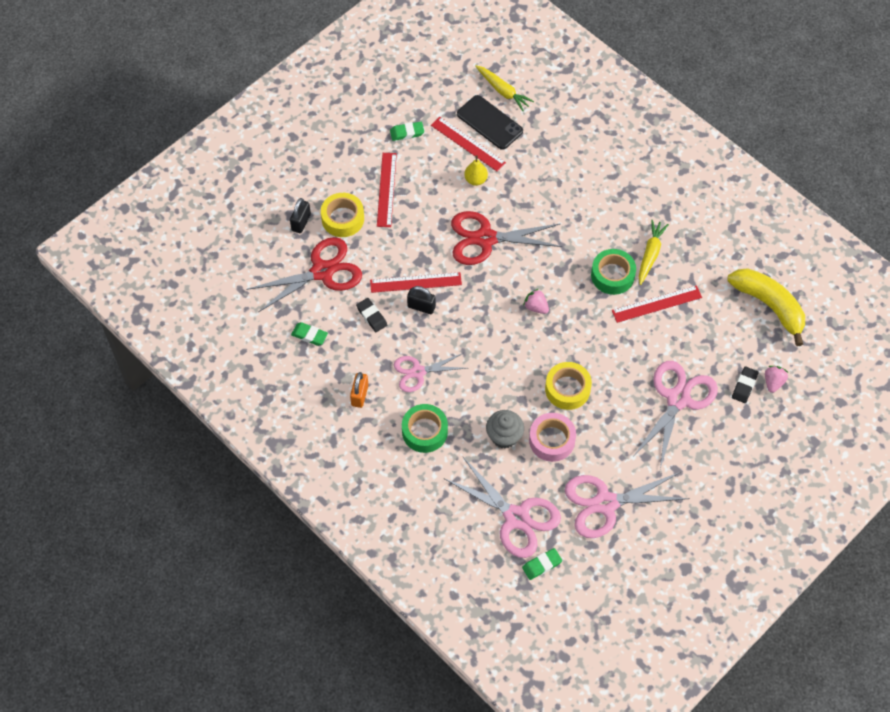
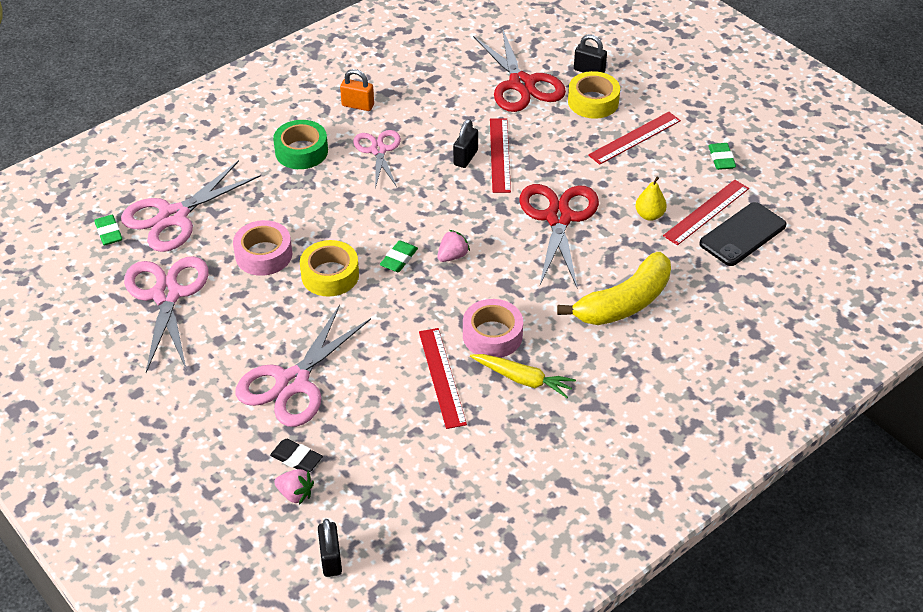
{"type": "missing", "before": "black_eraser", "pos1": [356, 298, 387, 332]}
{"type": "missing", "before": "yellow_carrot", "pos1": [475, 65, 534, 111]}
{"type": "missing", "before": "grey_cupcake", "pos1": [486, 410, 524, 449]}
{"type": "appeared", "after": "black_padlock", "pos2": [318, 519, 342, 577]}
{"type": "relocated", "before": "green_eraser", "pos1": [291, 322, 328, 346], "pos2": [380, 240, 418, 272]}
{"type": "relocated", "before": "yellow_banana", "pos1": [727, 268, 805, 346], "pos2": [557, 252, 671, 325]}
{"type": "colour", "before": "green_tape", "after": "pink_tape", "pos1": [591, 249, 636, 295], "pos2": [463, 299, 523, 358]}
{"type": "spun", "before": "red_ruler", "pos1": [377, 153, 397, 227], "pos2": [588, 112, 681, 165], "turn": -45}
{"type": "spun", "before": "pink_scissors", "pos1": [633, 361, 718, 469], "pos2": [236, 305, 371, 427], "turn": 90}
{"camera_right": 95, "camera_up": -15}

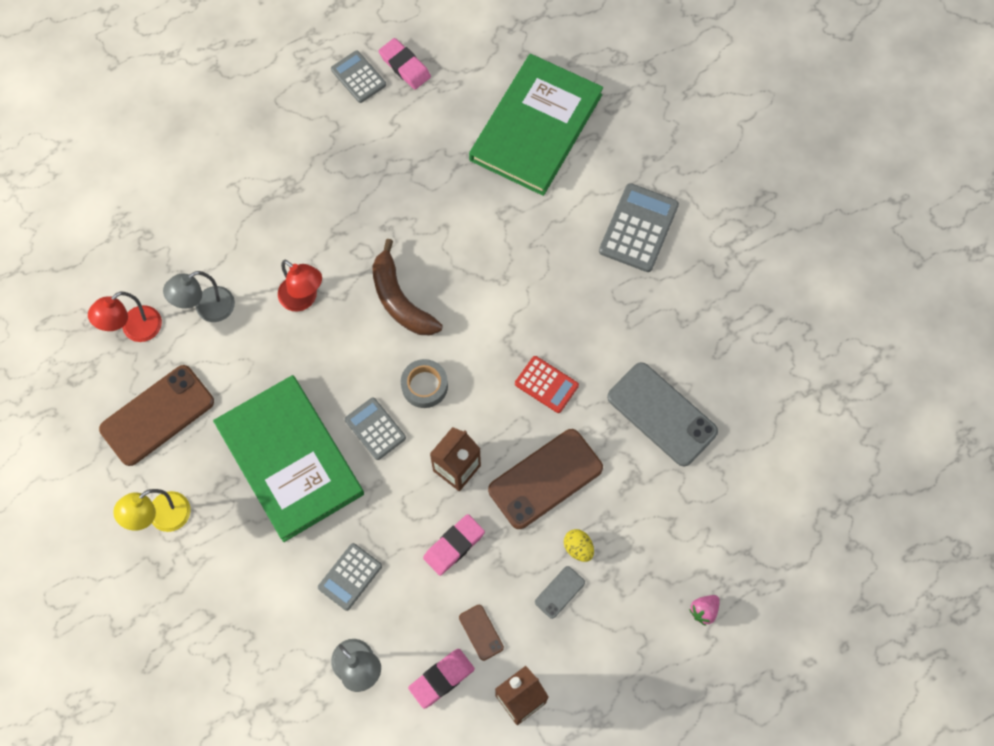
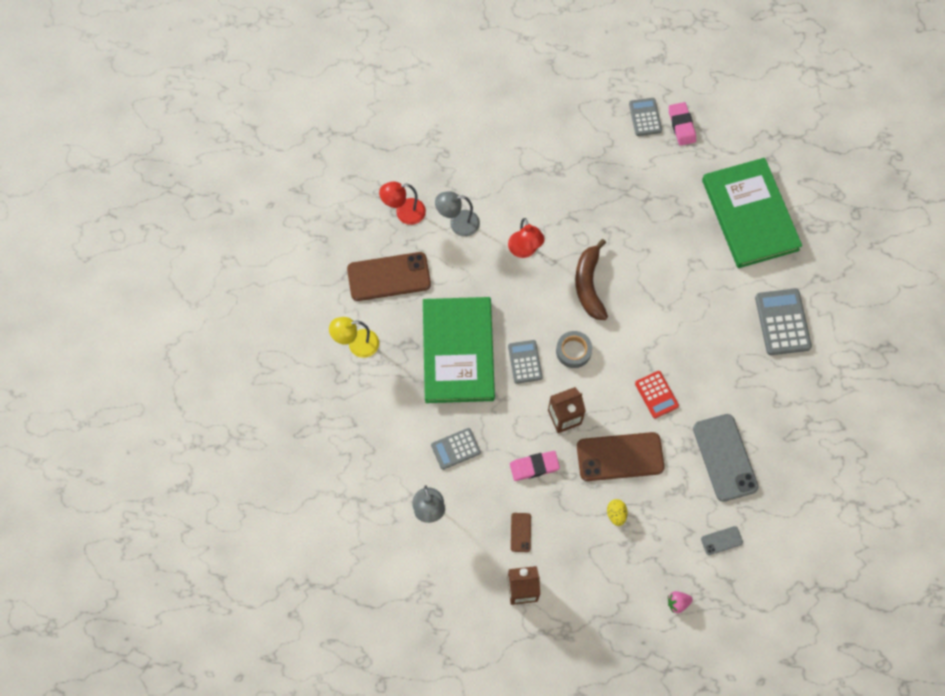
{"type": "missing", "before": "pink_eraser", "pos1": [408, 649, 475, 709]}
{"type": "relocated", "before": "grey_phone", "pos1": [535, 566, 585, 619], "pos2": [701, 526, 743, 555]}
{"type": "spun", "before": "green_book", "pos1": [469, 54, 603, 196], "pos2": [702, 158, 802, 268], "turn": -75}
{"type": "spun", "before": "grey_calculator", "pos1": [599, 183, 679, 272], "pos2": [755, 289, 812, 355], "turn": -60}
{"camera_right": 30, "camera_up": 0}

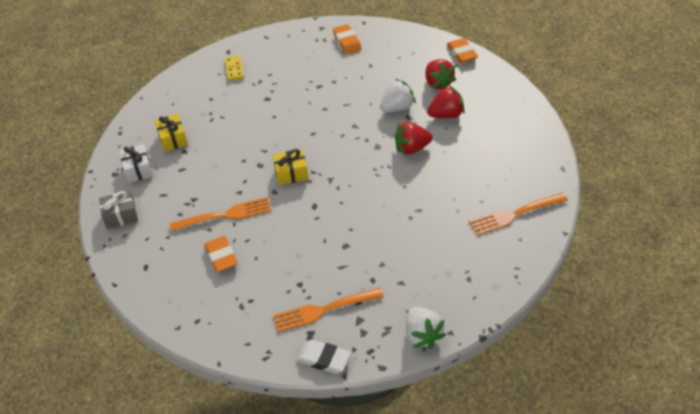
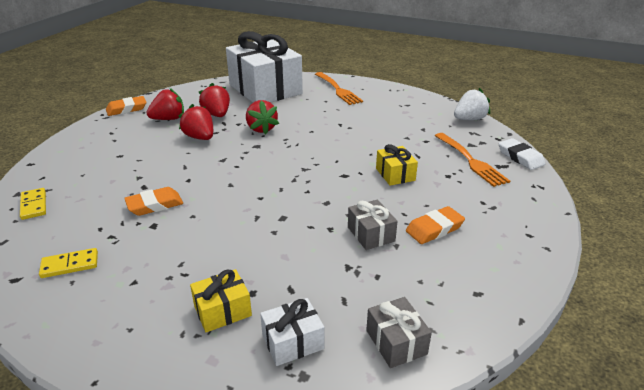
{"type": "appeared", "after": "yellow_domino", "pos2": [20, 188, 46, 220]}
{"type": "appeared", "after": "white_gift", "pos2": [226, 31, 303, 103]}
{"type": "relocated", "before": "yellow_gift", "pos1": [273, 149, 309, 185], "pos2": [376, 144, 418, 186]}
{"type": "relocated", "before": "orange_eraser", "pos1": [333, 24, 361, 54], "pos2": [124, 187, 183, 216]}
{"type": "exchanged", "before": "orange_fork", "after": "grey_gift", "pos1": [170, 197, 271, 232], "pos2": [348, 200, 397, 250]}
{"type": "colour", "before": "white_strawberry", "after": "red_strawberry", "pos1": [380, 79, 416, 112], "pos2": [178, 104, 213, 140]}
{"type": "spun", "before": "white_eraser", "pos1": [297, 340, 351, 374], "pos2": [499, 138, 546, 170], "turn": -45}
{"camera_right": -100, "camera_up": -15}

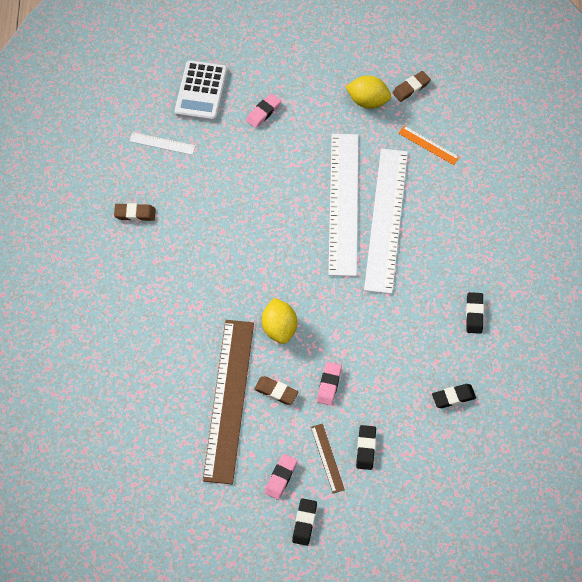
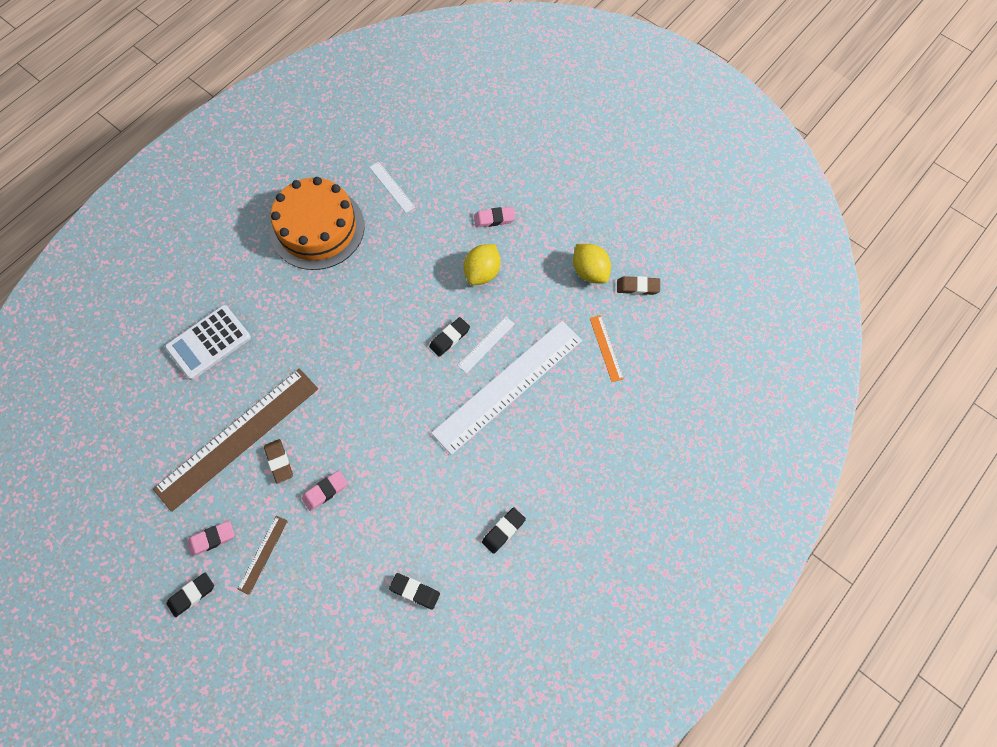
{"type": "relocated", "before": "white_calculator", "pos1": [175, 60, 228, 121], "pos2": [165, 305, 251, 380]}
{"type": "relocated", "before": "yellow_lemon", "pos1": [262, 298, 297, 344], "pos2": [464, 244, 501, 285]}
{"type": "relocated", "before": "black_eraser", "pos1": [356, 425, 376, 470], "pos2": [429, 317, 470, 357]}
{"type": "exchanged", "before": "brown_eraser", "after": "orange_cake", "pos1": [114, 203, 156, 221], "pos2": [270, 177, 365, 270]}
{"type": "size", "before": "white_ruler", "pos1": [328, 134, 359, 277], "pos2": [457, 317, 515, 373], "scale": 0.41}
{"camera_right": 40, "camera_up": 5}

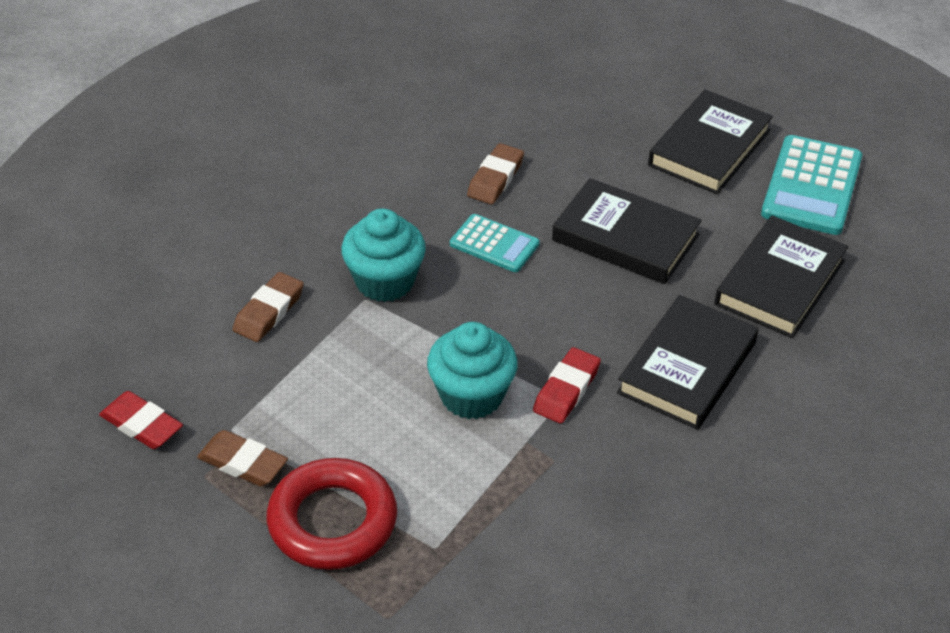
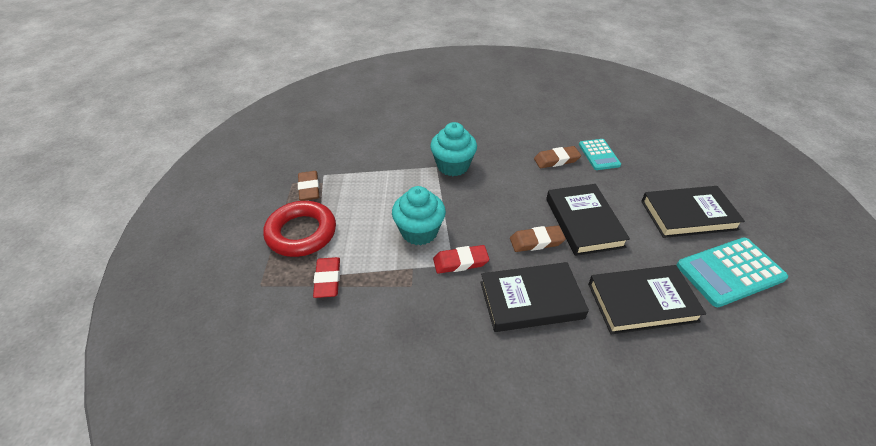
{"type": "relocated", "before": "red_eraser", "pos1": [99, 391, 183, 449], "pos2": [313, 257, 340, 298]}
{"type": "relocated", "before": "brown_eraser", "pos1": [233, 272, 304, 342], "pos2": [510, 225, 566, 252]}
{"type": "relocated", "before": "turquoise_calculator", "pos1": [450, 214, 540, 272], "pos2": [579, 139, 621, 170]}
{"camera_right": 50, "camera_up": 0}

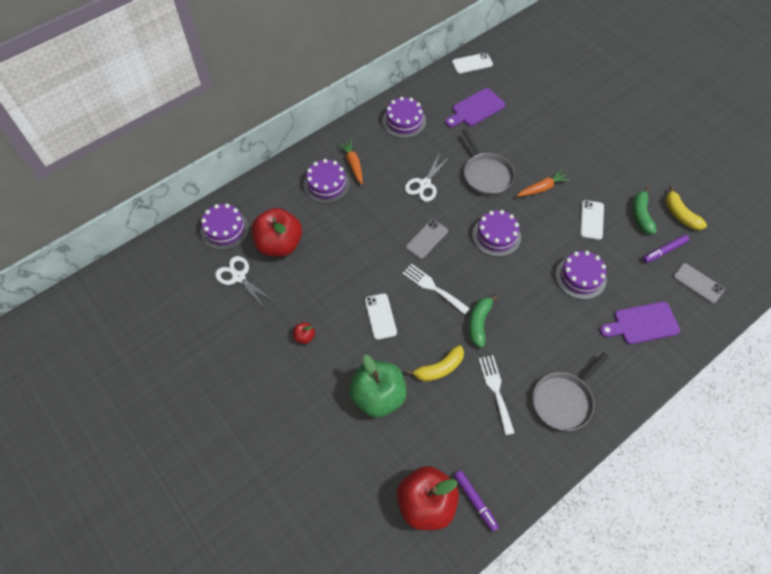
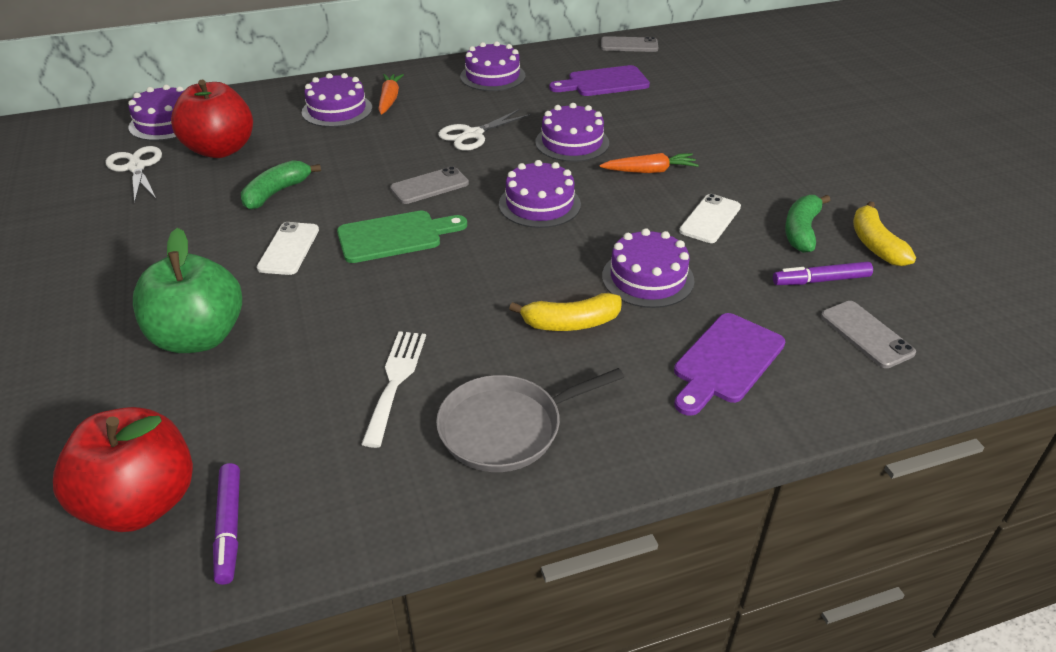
{"type": "missing", "before": "red_apple", "pos1": [293, 322, 315, 344]}
{"type": "relocated", "before": "yellow_banana", "pos1": [407, 345, 464, 382], "pos2": [509, 293, 622, 331]}
{"type": "relocated", "before": "green_banana", "pos1": [469, 294, 498, 348], "pos2": [241, 160, 321, 210]}
{"type": "exchanged", "before": "white_fork", "after": "green_cutting_board", "pos1": [402, 264, 470, 315], "pos2": [337, 211, 467, 263]}
{"type": "exchanged", "before": "grey_pan", "after": "purple_cake", "pos1": [462, 129, 515, 195], "pos2": [535, 103, 609, 162]}
{"type": "colour", "before": "white_phone", "after": "grey_phone", "pos1": [452, 53, 493, 74], "pos2": [601, 36, 658, 52]}
{"type": "spun", "before": "purple_cutting_board", "pos1": [600, 302, 680, 344], "pos2": [674, 313, 785, 416], "turn": -60}
{"camera_right": 20, "camera_up": -20}

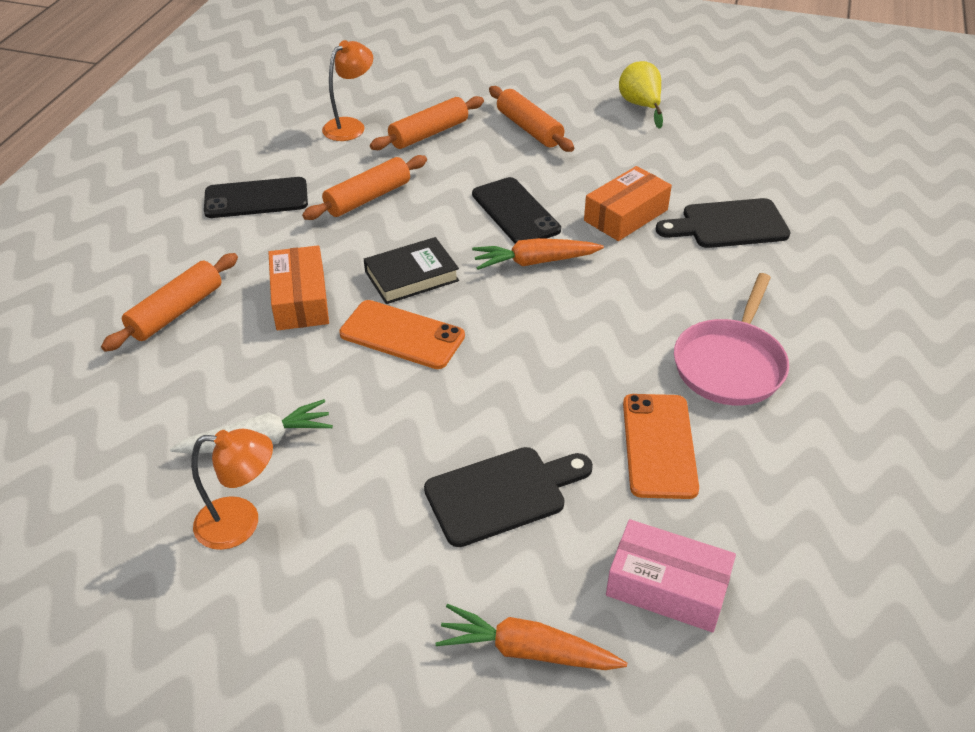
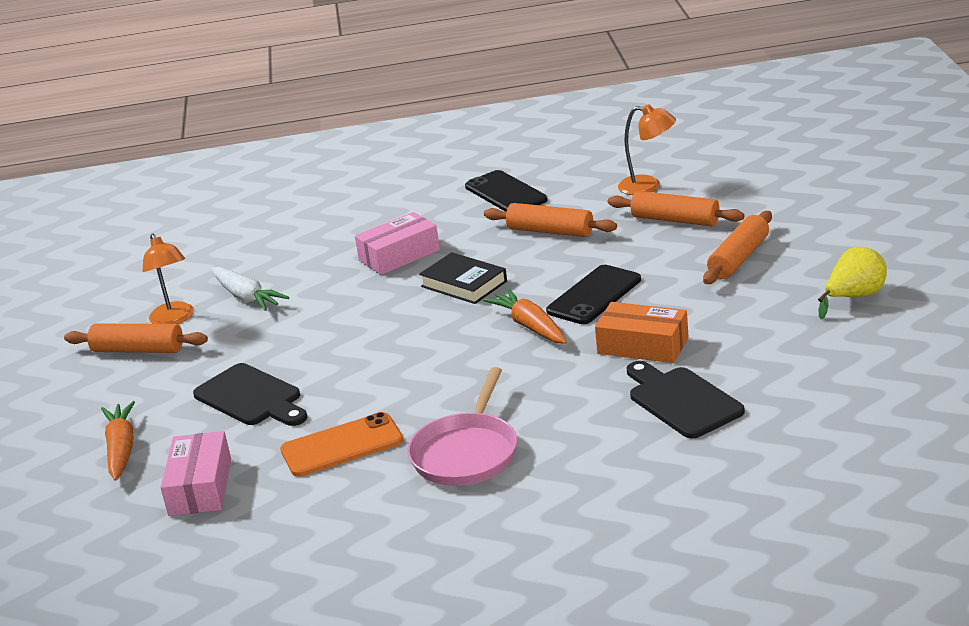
{"type": "missing", "before": "orange_phone", "pos1": [339, 300, 465, 369]}
{"type": "relocated", "before": "orange_rolling_pin", "pos1": [101, 253, 238, 352], "pos2": [64, 323, 208, 353]}
{"type": "colour", "before": "orange_box", "after": "pink_box", "pos1": [268, 245, 329, 330], "pos2": [355, 212, 440, 275]}
{"type": "spun", "before": "pink_pan", "pos1": [674, 273, 789, 405], "pos2": [407, 367, 517, 486], "turn": -75}
{"camera_right": 70, "camera_up": -15}

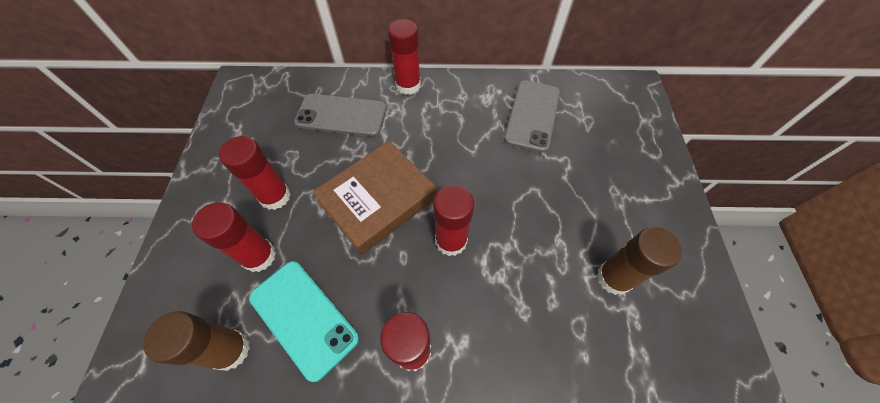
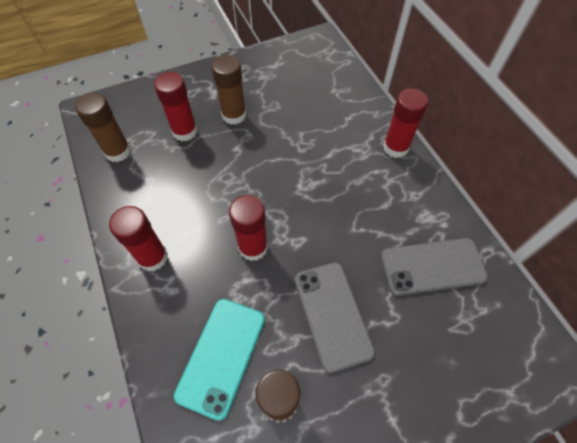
{"type": "missing", "before": "brown_book", "pos1": [312, 141, 437, 255]}
{"type": "relocated", "before": "turquoise_phone", "pos1": [249, 261, 359, 382], "pos2": [174, 299, 265, 421]}
{"type": "relocated", "before": "grey_phone", "pos1": [294, 94, 387, 137], "pos2": [295, 262, 375, 373]}
{"type": "colour", "before": "red_glue_stick", "after": "brown_glue_stick", "pos1": [219, 136, 291, 210], "pos2": [212, 55, 246, 125]}
{"camera_right": 65, "camera_up": 0}

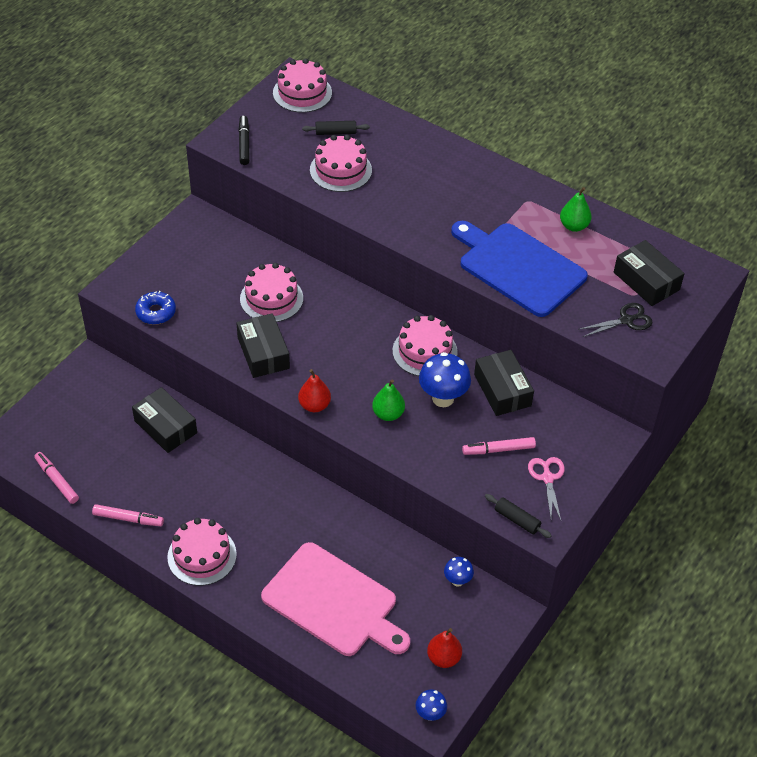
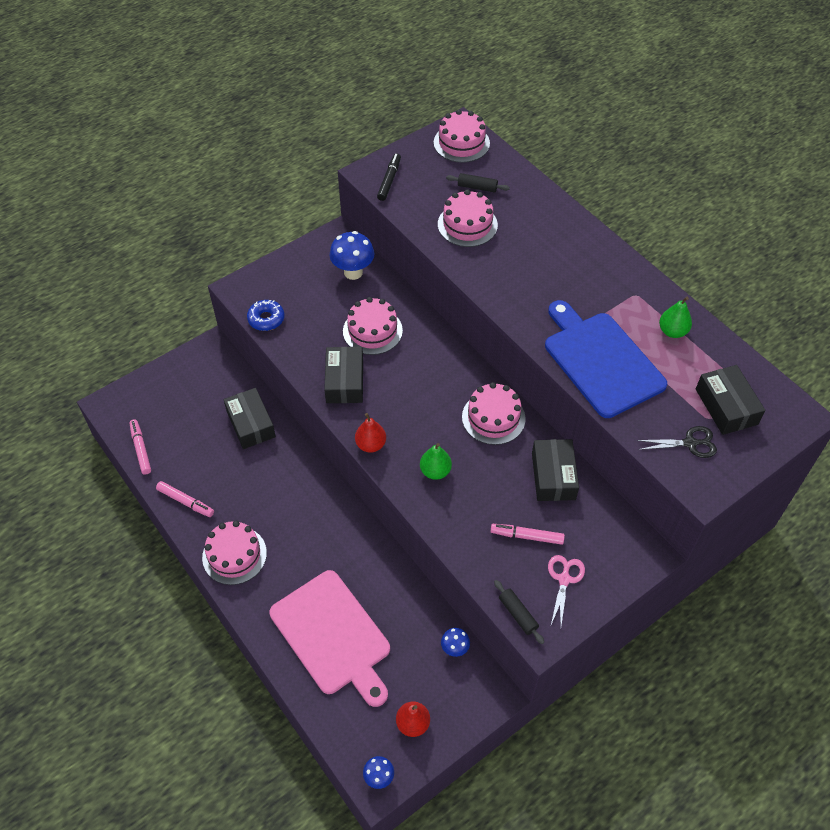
{"type": "relocated", "before": "blue_mushroom", "pos1": [419, 352, 471, 407], "pos2": [329, 231, 374, 280]}
{"camera_right": 20, "camera_up": 5}

